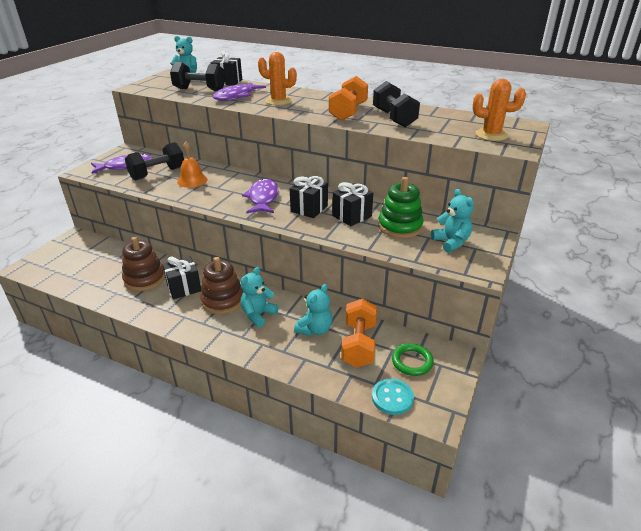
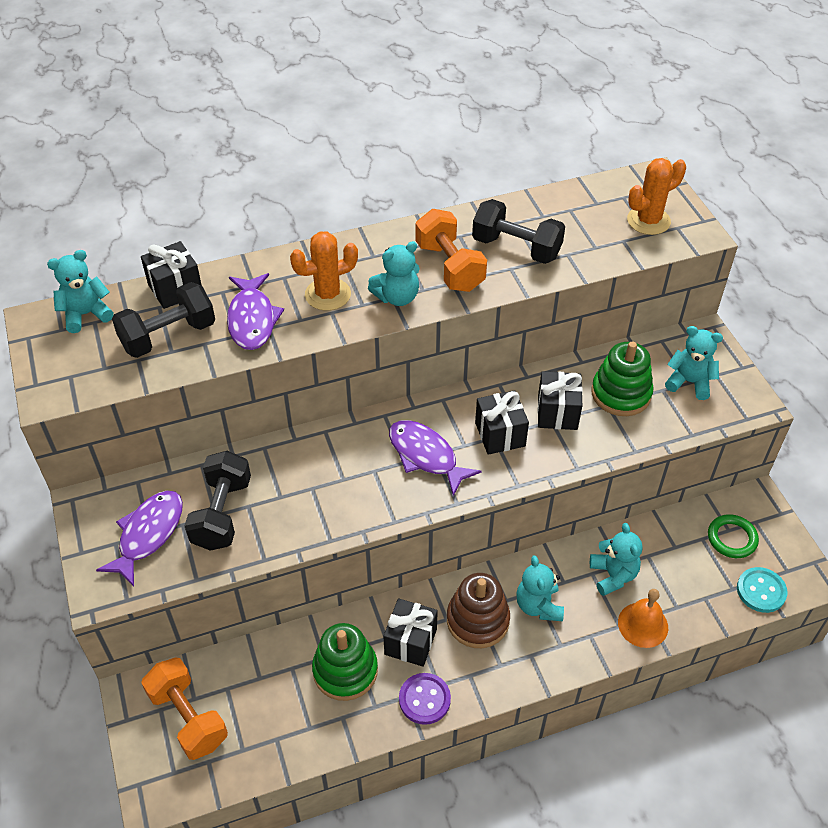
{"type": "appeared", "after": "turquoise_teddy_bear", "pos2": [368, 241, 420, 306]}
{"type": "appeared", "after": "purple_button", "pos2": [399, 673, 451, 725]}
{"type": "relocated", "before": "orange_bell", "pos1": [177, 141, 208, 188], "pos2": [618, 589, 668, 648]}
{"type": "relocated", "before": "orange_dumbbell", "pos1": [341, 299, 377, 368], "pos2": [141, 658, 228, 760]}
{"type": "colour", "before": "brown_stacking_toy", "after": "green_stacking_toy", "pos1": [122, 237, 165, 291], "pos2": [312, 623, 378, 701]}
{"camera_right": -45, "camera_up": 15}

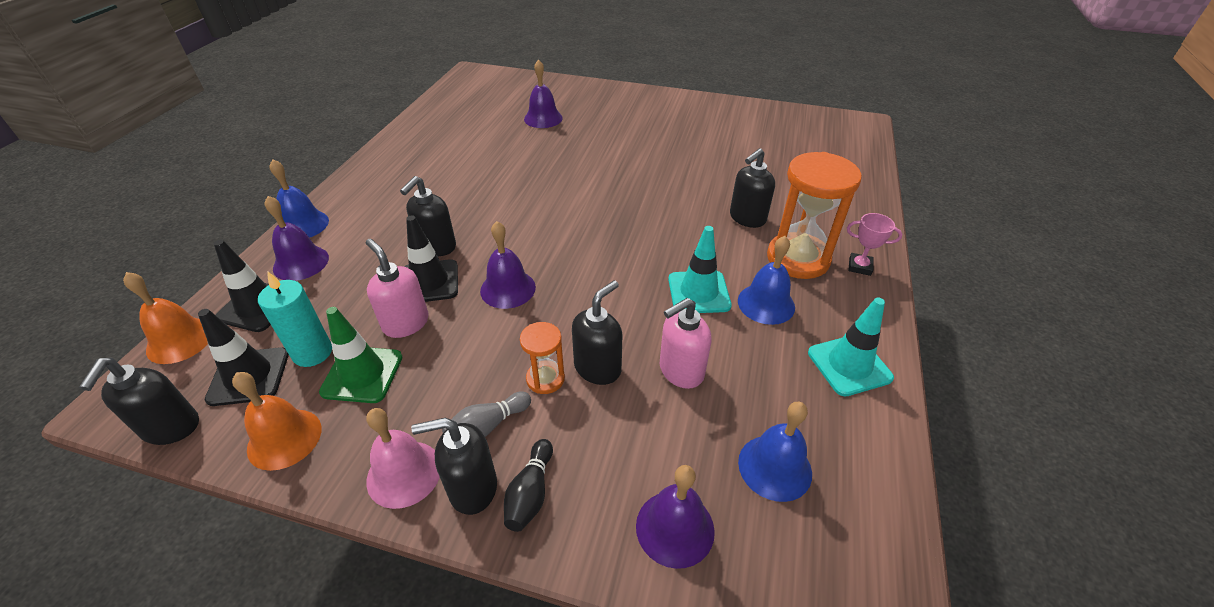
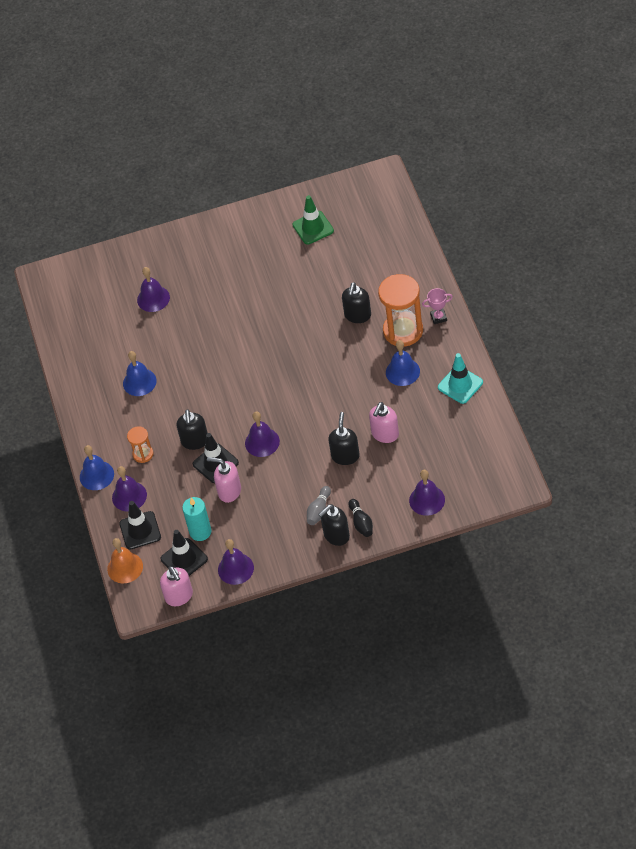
{"type": "missing", "before": "pink_bell", "pos1": [366, 408, 440, 509]}
{"type": "missing", "before": "turquoise_traffic_cone", "pos1": [668, 226, 732, 313]}
{"type": "relocated", "before": "green_traffic_cone", "pos1": [319, 307, 403, 403], "pos2": [292, 195, 334, 245]}
{"type": "relocated", "before": "orange_hourglass", "pos1": [520, 322, 565, 394], "pos2": [127, 426, 153, 463]}
{"type": "relocated", "before": "blue_bell", "pos1": [738, 402, 812, 502], "pos2": [123, 351, 157, 396]}
{"type": "colour", "before": "black_soap_dispenser", "after": "pink_soap_dispenser", "pos1": [79, 357, 199, 445], "pos2": [160, 566, 193, 606]}
{"type": "colour", "before": "orange_bell", "after": "purple_bell", "pos1": [232, 372, 321, 471], "pos2": [218, 539, 254, 585]}
{"camera_right": -25, "camera_up": 10}

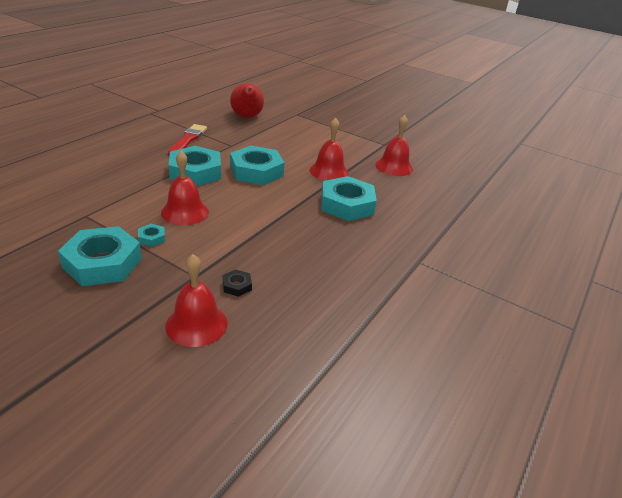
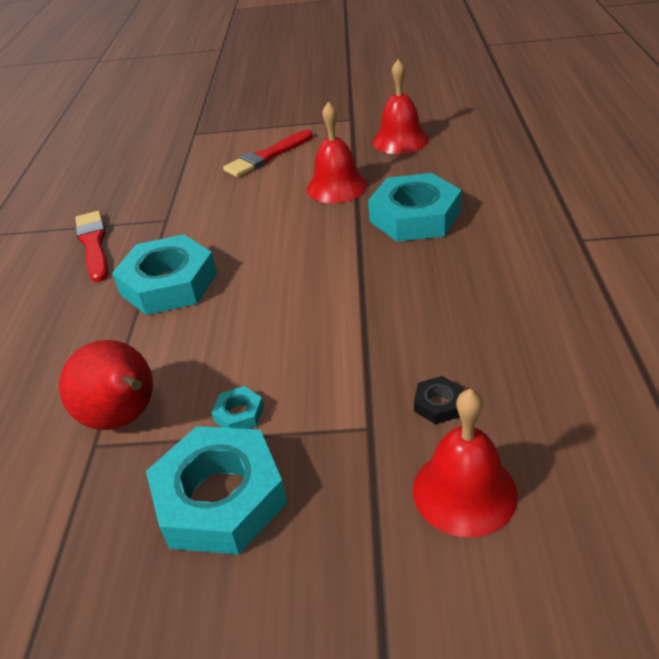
{"type": "missing", "before": "red_bell", "pos1": [161, 151, 209, 225]}
{"type": "missing", "before": "turquoise_nut", "pos1": [230, 146, 284, 185]}
{"type": "appeared", "after": "red_brush", "pos2": [223, 130, 313, 177]}
{"type": "relocated", "before": "red_pear", "pos1": [230, 83, 264, 118], "pos2": [59, 340, 153, 430]}
{"camera_right": -25, "camera_up": 5}

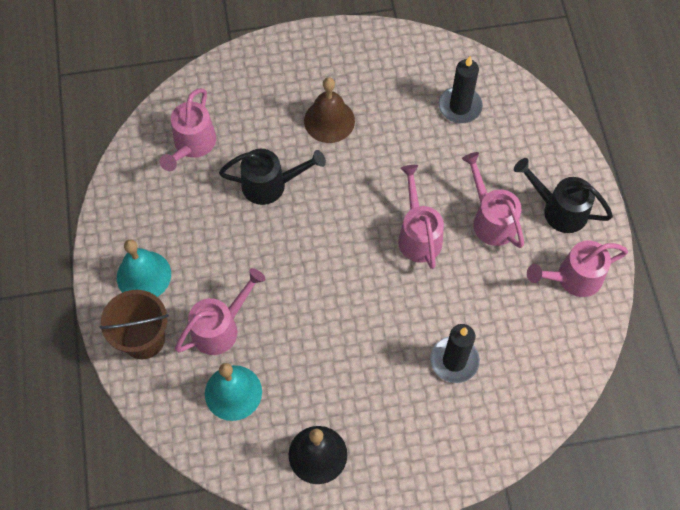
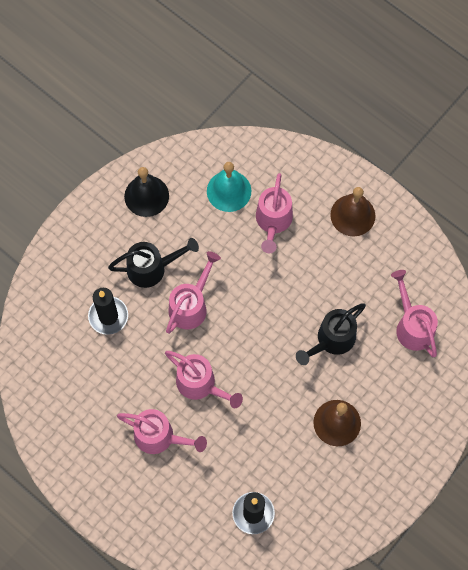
{"type": "missing", "before": "brown_bucket", "pos1": [100, 290, 169, 359]}
{"type": "relocated", "before": "black_watering_can", "pos1": [514, 158, 613, 233], "pos2": [108, 238, 199, 288]}
{"type": "relocated", "before": "pink_watering_can", "pos1": [527, 241, 628, 297], "pos2": [166, 251, 221, 334]}
{"type": "colour", "before": "turquoise_bell", "after": "brown_bell", "pos1": [117, 239, 171, 297], "pos2": [330, 187, 375, 236]}
{"camera_right": 140, "camera_up": 5}

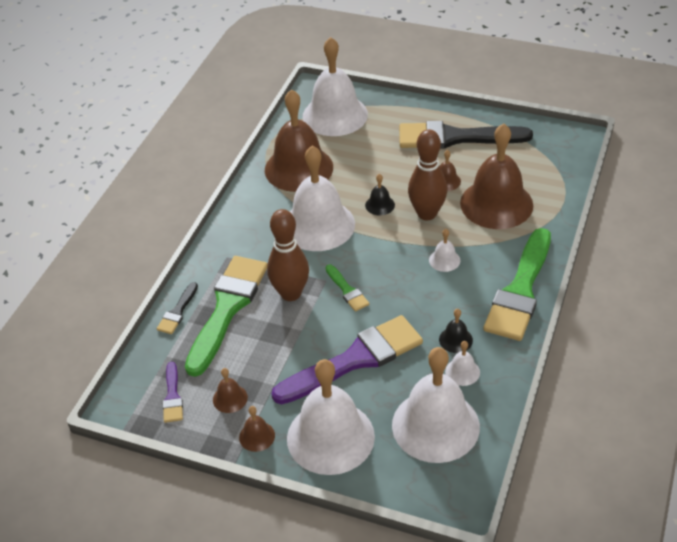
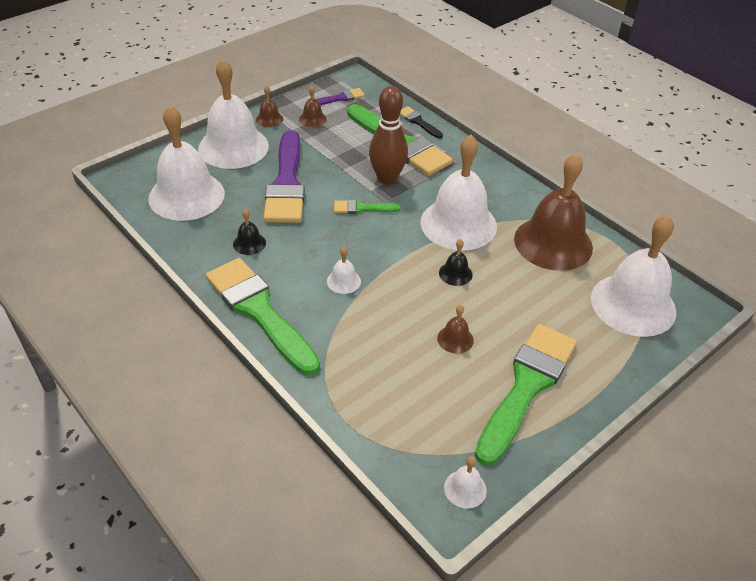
{"type": "missing", "before": "brown_bowling_pin", "pos1": [408, 129, 447, 220]}
{"type": "missing", "before": "brown_bell", "pos1": [460, 123, 533, 229]}
{"type": "relocated", "before": "white_bell", "pos1": [445, 341, 480, 386], "pos2": [444, 456, 487, 509]}
{"type": "colour", "before": "black_brush", "after": "green_brush", "pos1": [399, 121, 533, 149], "pos2": [475, 324, 577, 466]}
{"type": "spun", "before": "purple_brush", "pos1": [163, 362, 183, 423], "pos2": [316, 88, 365, 105], "turn": 135}
{"camera_right": 115, "camera_up": 0}

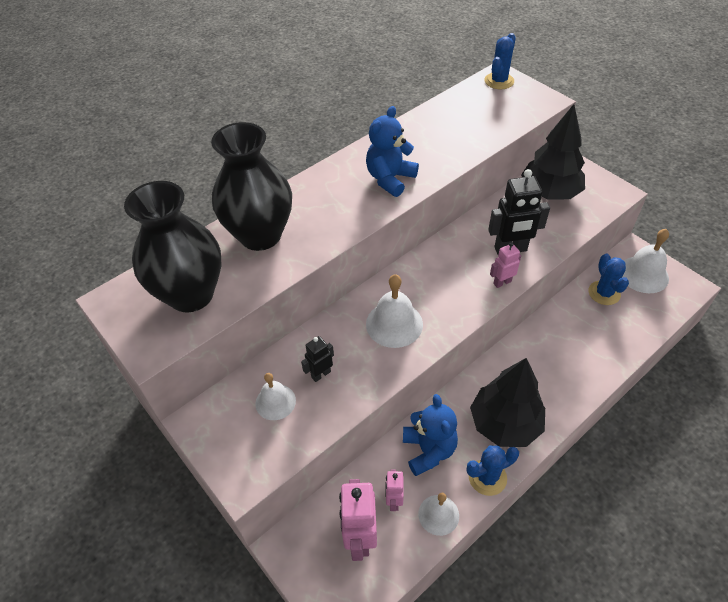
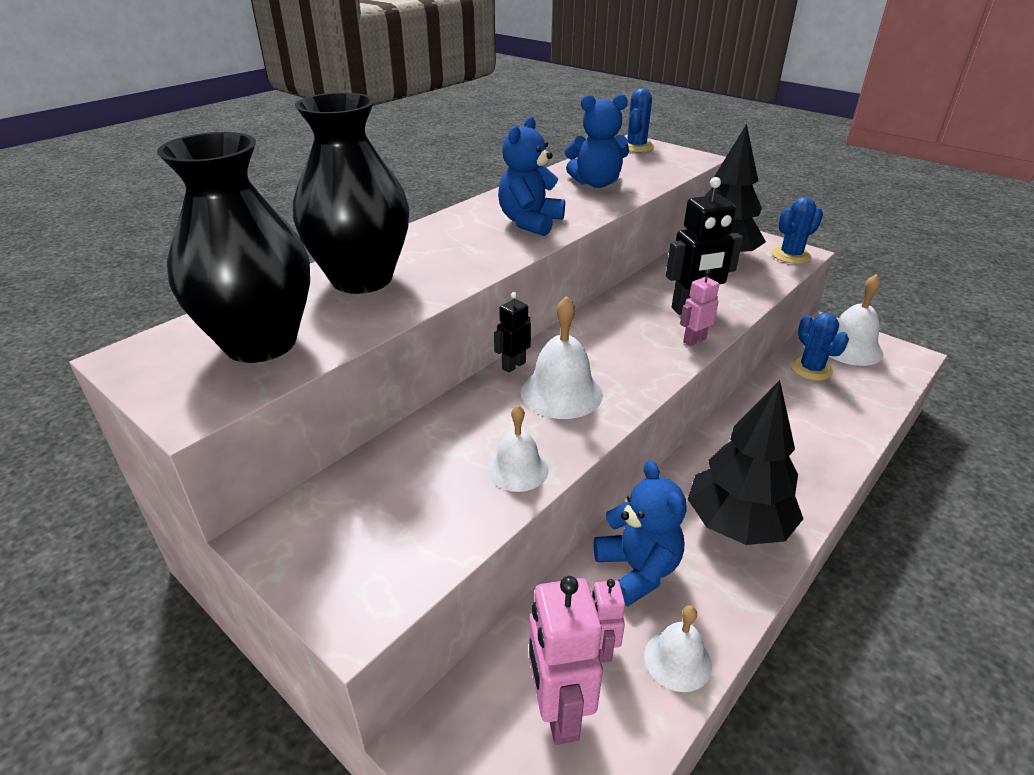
{"type": "appeared", "after": "blue_teddy_bear", "pos2": [565, 94, 629, 188]}
{"type": "relocated", "before": "white_bell", "pos1": [255, 373, 296, 420], "pos2": [487, 405, 549, 492]}
{"type": "relocated", "before": "black_robot", "pos1": [301, 336, 334, 382], "pos2": [494, 292, 531, 373]}
{"type": "relocated", "before": "blue_cactus", "pos1": [466, 445, 519, 496], "pos2": [772, 197, 823, 264]}
{"camera_right": -10, "camera_up": -15}

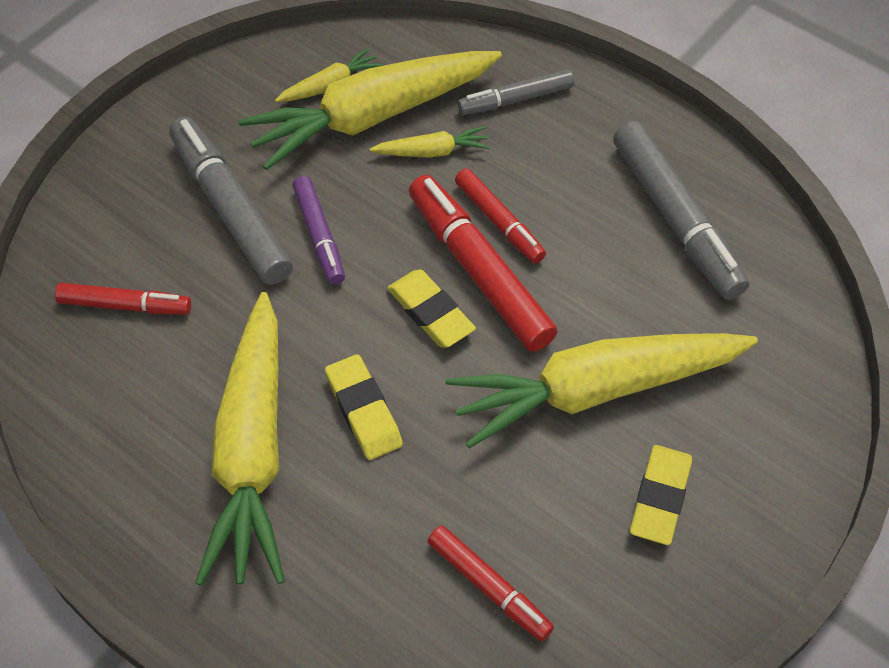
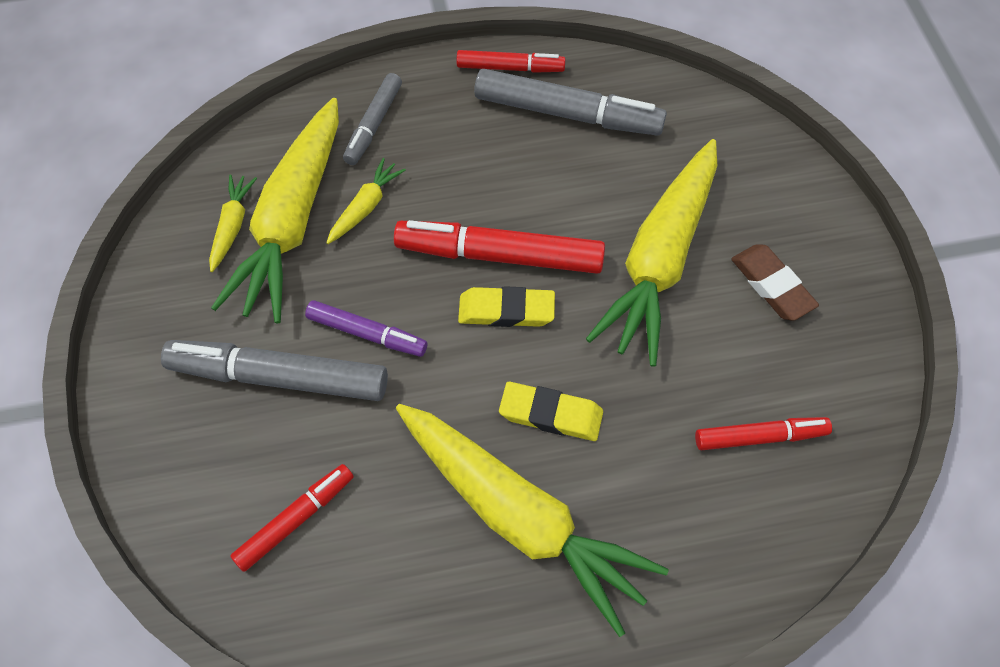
{"type": "relocated", "before": "red_marker", "pos1": [455, 169, 546, 264], "pos2": [456, 50, 565, 73]}
{"type": "colour", "before": "yellow_eraser", "after": "brown_eraser", "pos1": [630, 445, 692, 545], "pos2": [731, 244, 819, 321]}
{"camera_right": -50, "camera_up": 5}

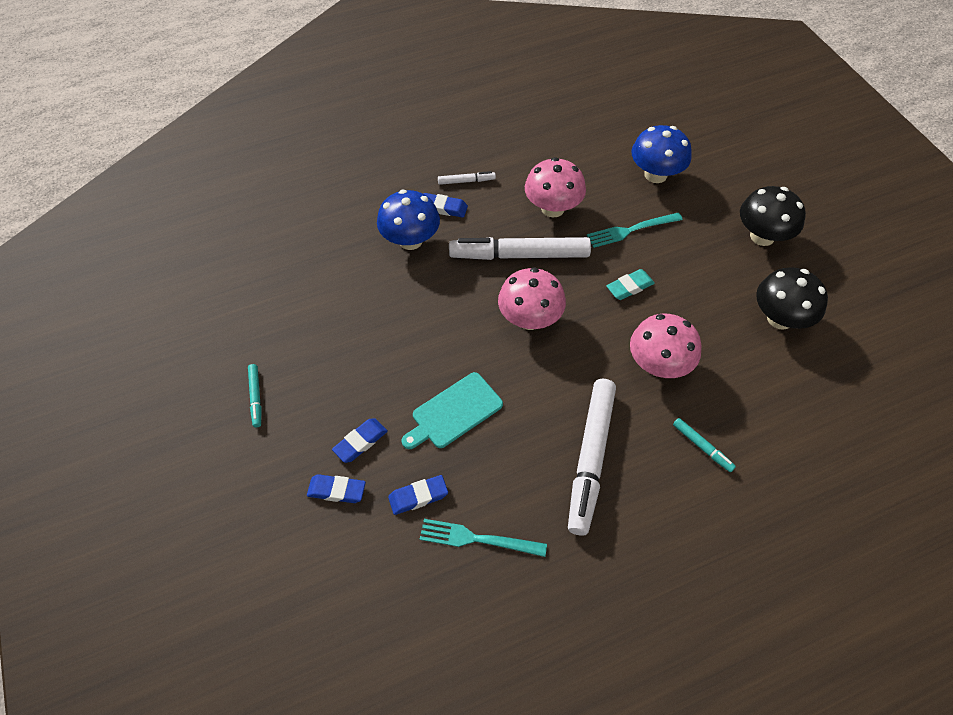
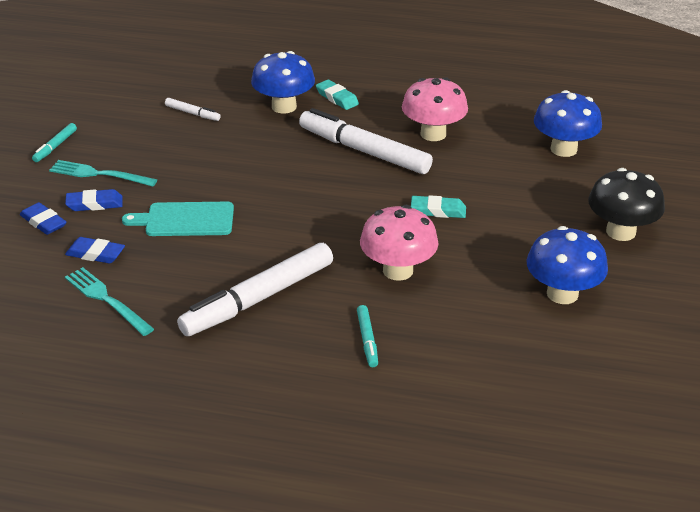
{"type": "missing", "before": "pink_mushroom", "pos1": [498, 267, 566, 330]}
{"type": "relocated", "before": "white_marker", "pos1": [438, 171, 496, 185], "pos2": [165, 98, 221, 121]}
{"type": "relocated", "before": "turquoise_fork", "pos1": [587, 213, 683, 248], "pos2": [49, 160, 157, 187]}
{"type": "colour", "before": "blue_eraser", "after": "turquoise_eraser", "pos1": [424, 193, 468, 218], "pos2": [316, 80, 359, 110]}
{"type": "colour", "before": "black_mushroom", "after": "blue_mushroom", "pos1": [756, 267, 828, 330], "pos2": [526, 226, 608, 304]}
{"camera_right": 35, "camera_up": -20}

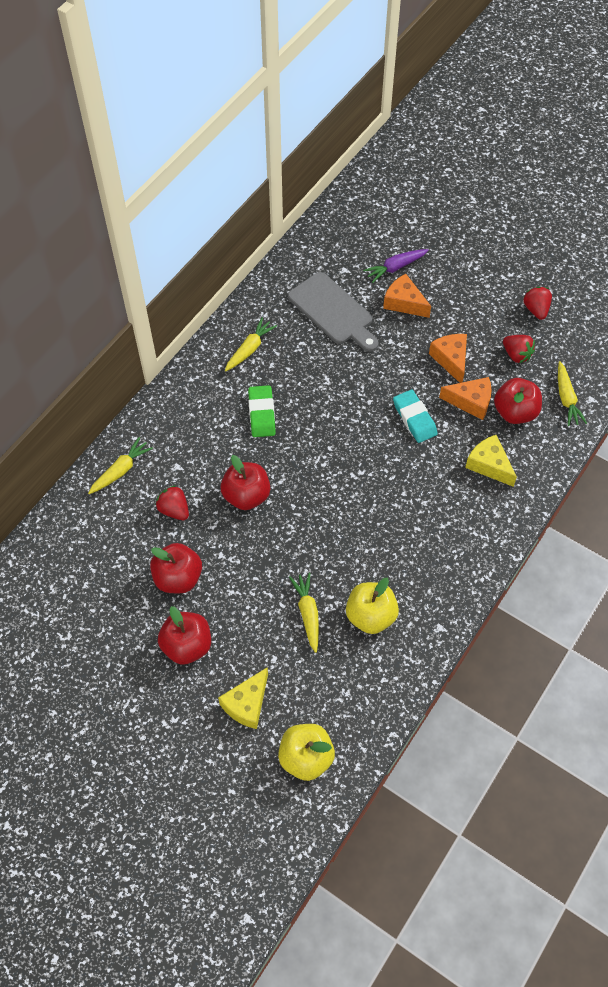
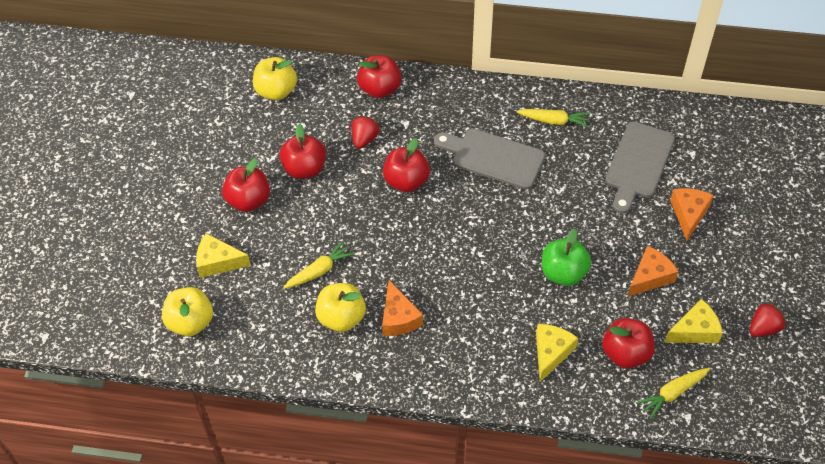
{"type": "missing", "before": "purple_carrot", "pos1": [363, 249, 429, 283]}
{"type": "appeared", "after": "yellow_apple", "pos2": [253, 57, 297, 100]}
{"type": "relocated", "before": "orange_cheese", "pos1": [439, 377, 492, 420], "pos2": [382, 280, 423, 336]}
{"type": "exchanged", "before": "yellow_carrot", "after": "red_apple", "pos1": [88, 437, 153, 494], "pos2": [357, 55, 402, 98]}
{"type": "exchanged", "before": "green_eraser", "after": "grey_cutting_board", "pos1": [248, 385, 276, 437], "pos2": [434, 129, 545, 189]}
{"type": "exchanged", "before": "turquoise_eraser", "after": "green_apple", "pos1": [393, 390, 438, 443], "pos2": [542, 229, 591, 286]}
{"type": "exchanged", "before": "red_strawberry", "after": "yellow_cheese", "pos1": [503, 335, 535, 363], "pos2": [665, 299, 723, 343]}
{"camera_right": 65, "camera_up": -5}

